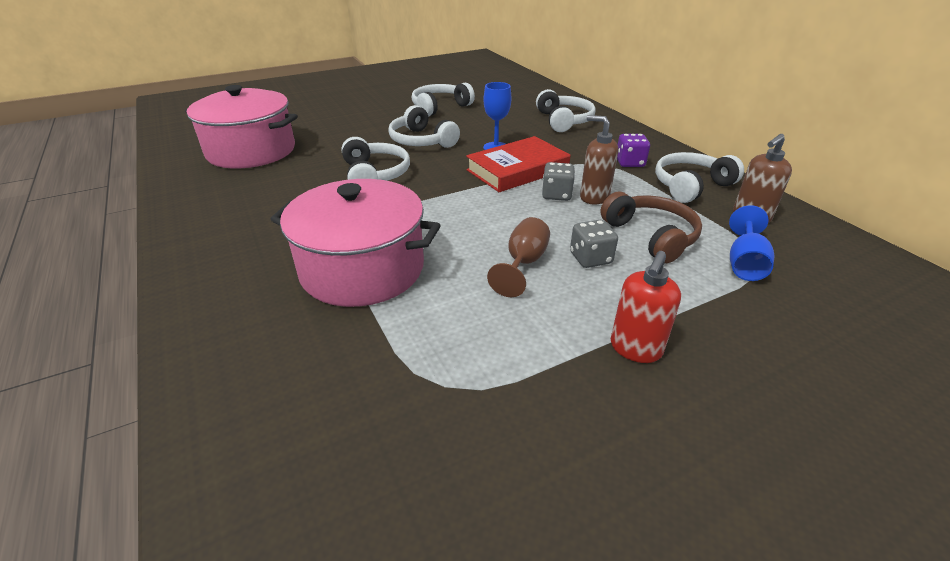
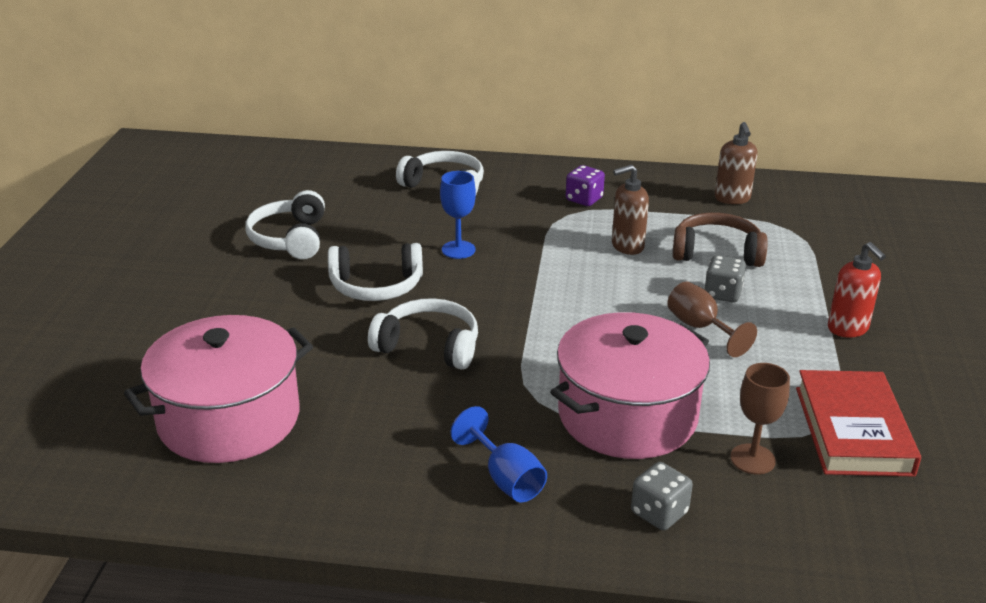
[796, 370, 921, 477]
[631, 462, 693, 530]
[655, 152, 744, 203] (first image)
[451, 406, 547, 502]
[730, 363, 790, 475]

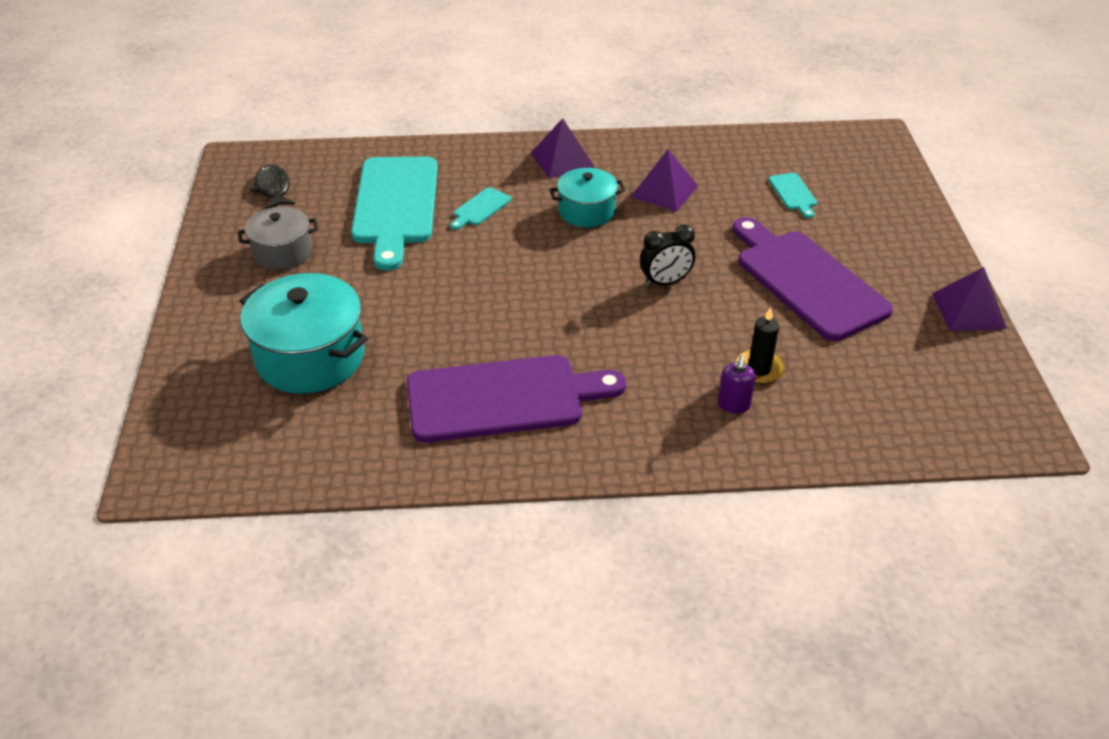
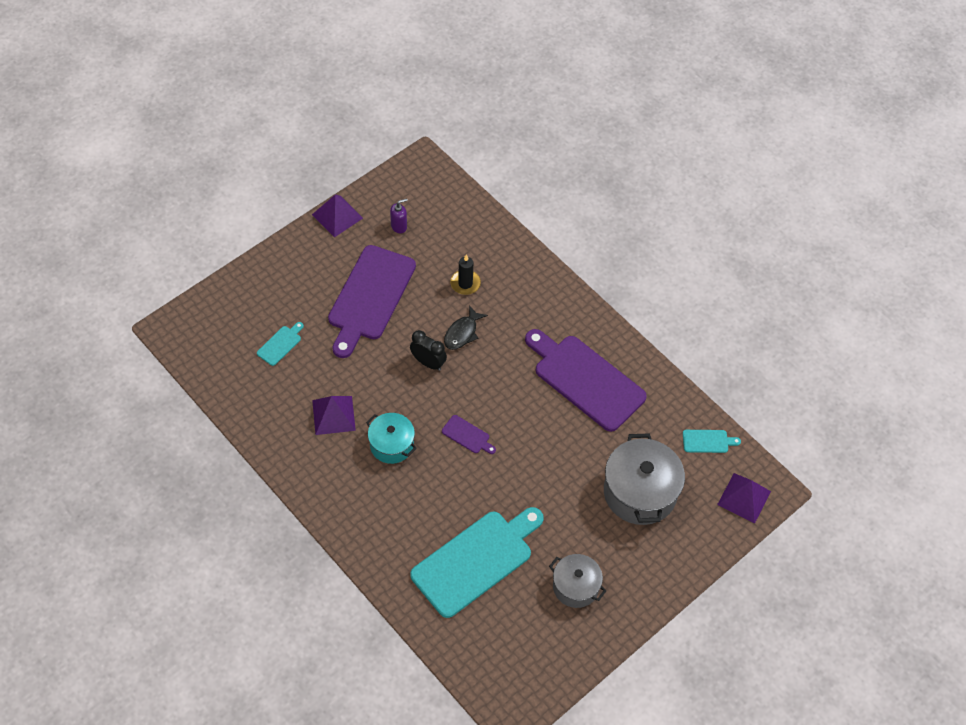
[604, 433, 685, 525]
[444, 305, 488, 350]
[683, 430, 741, 453]
[717, 473, 771, 524]
[390, 198, 408, 233]
[442, 415, 496, 454]

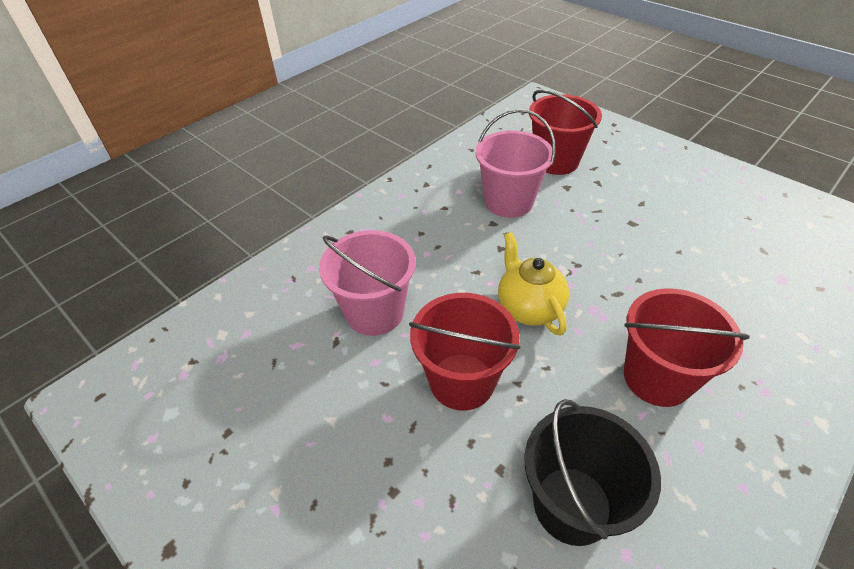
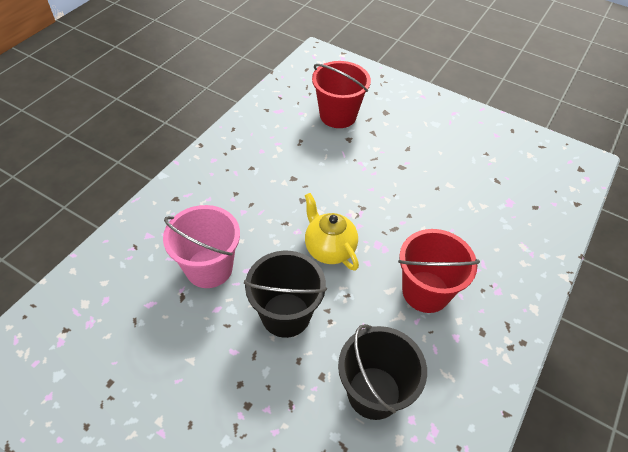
[244, 251, 327, 338]
[475, 109, 556, 218] (first image)

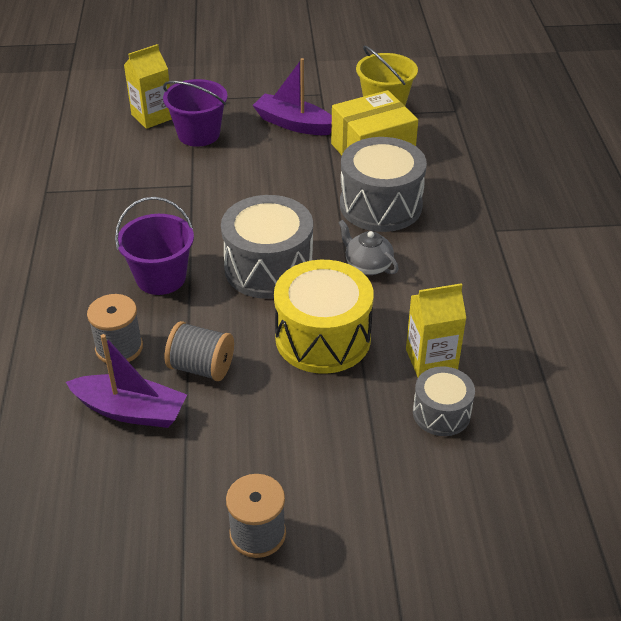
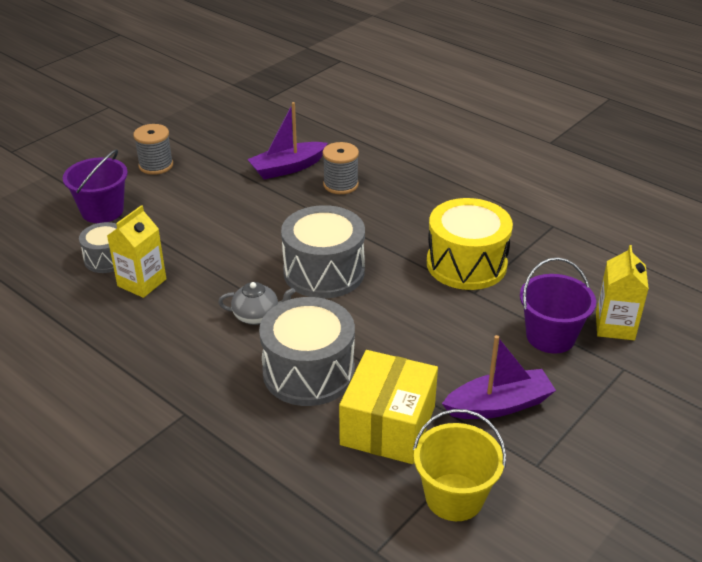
[63, 150, 128, 223]
[165, 321, 234, 381] (first image)
[427, 198, 513, 290]

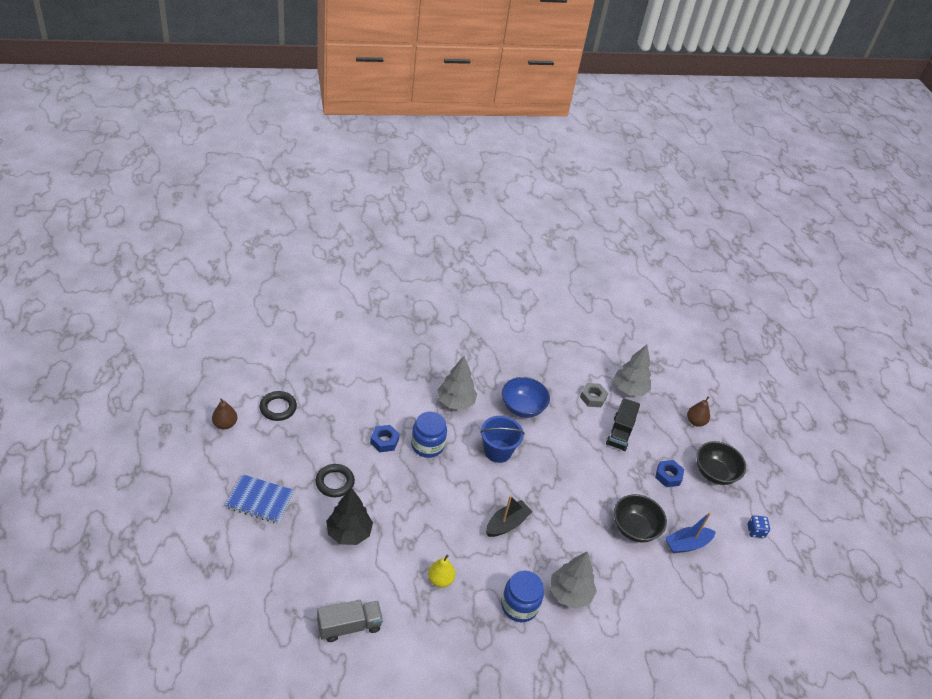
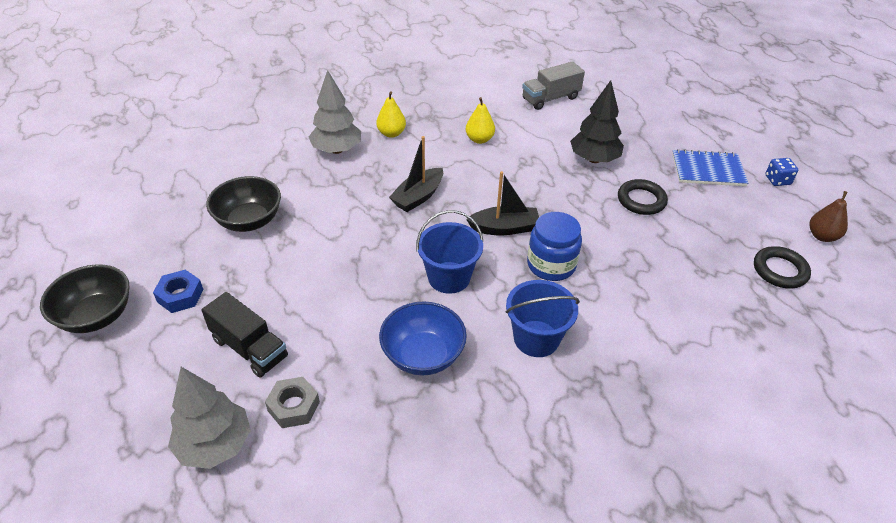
[370, 425, 400, 452] (first image)
[506, 280, 580, 357]
[376, 92, 406, 138]
[201, 292, 288, 378]
[665, 512, 716, 553] (first image)
[687, 396, 710, 427] (first image)
[765, 158, 798, 186]
[466, 171, 539, 235]

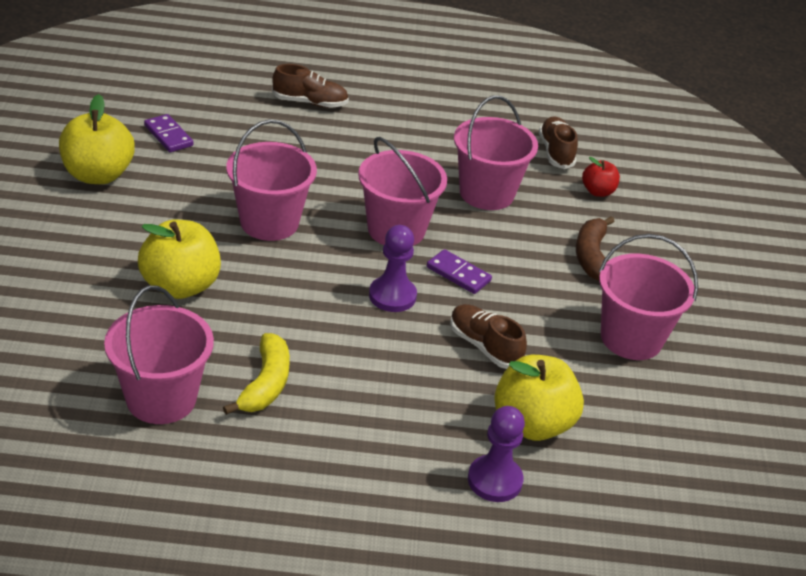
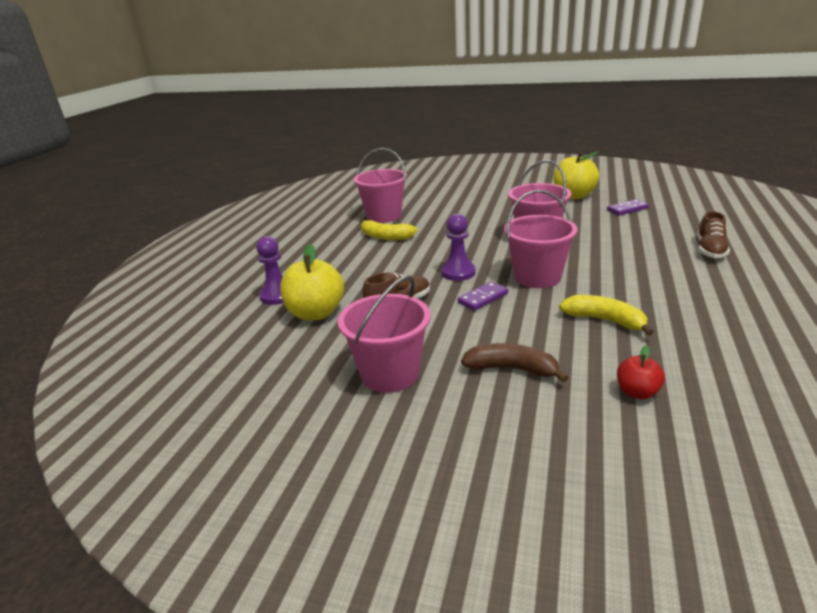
[138, 220, 221, 299] (first image)
[559, 295, 654, 336]
[539, 116, 578, 169] (first image)

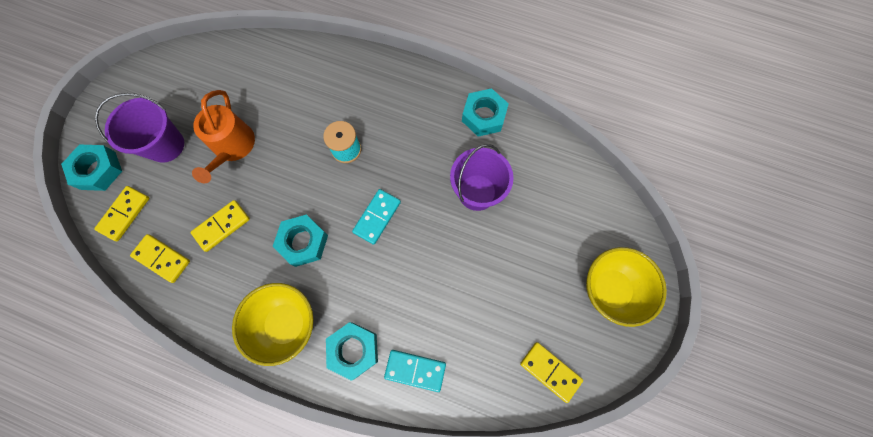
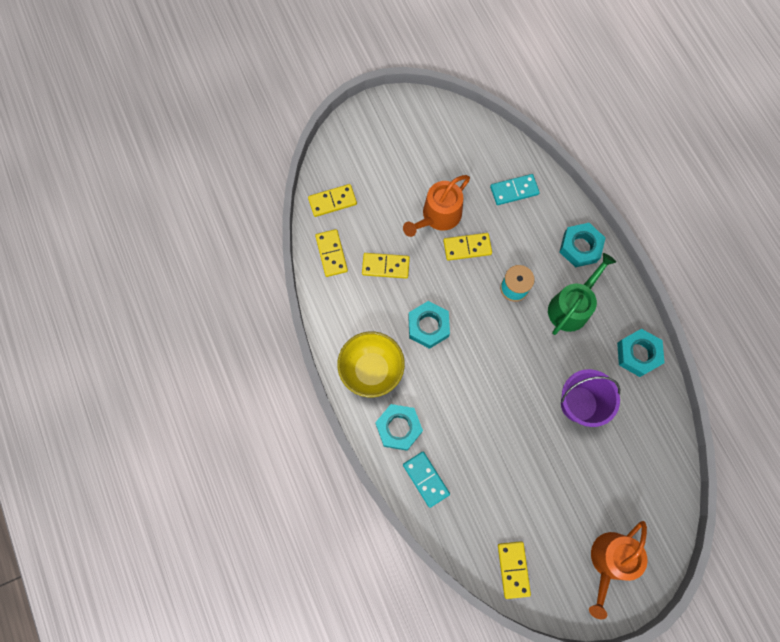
[559, 223, 605, 268]
[95, 93, 184, 163] (first image)
[490, 174, 540, 205]
[589, 521, 647, 619]
[443, 233, 492, 261]
[548, 253, 616, 335]

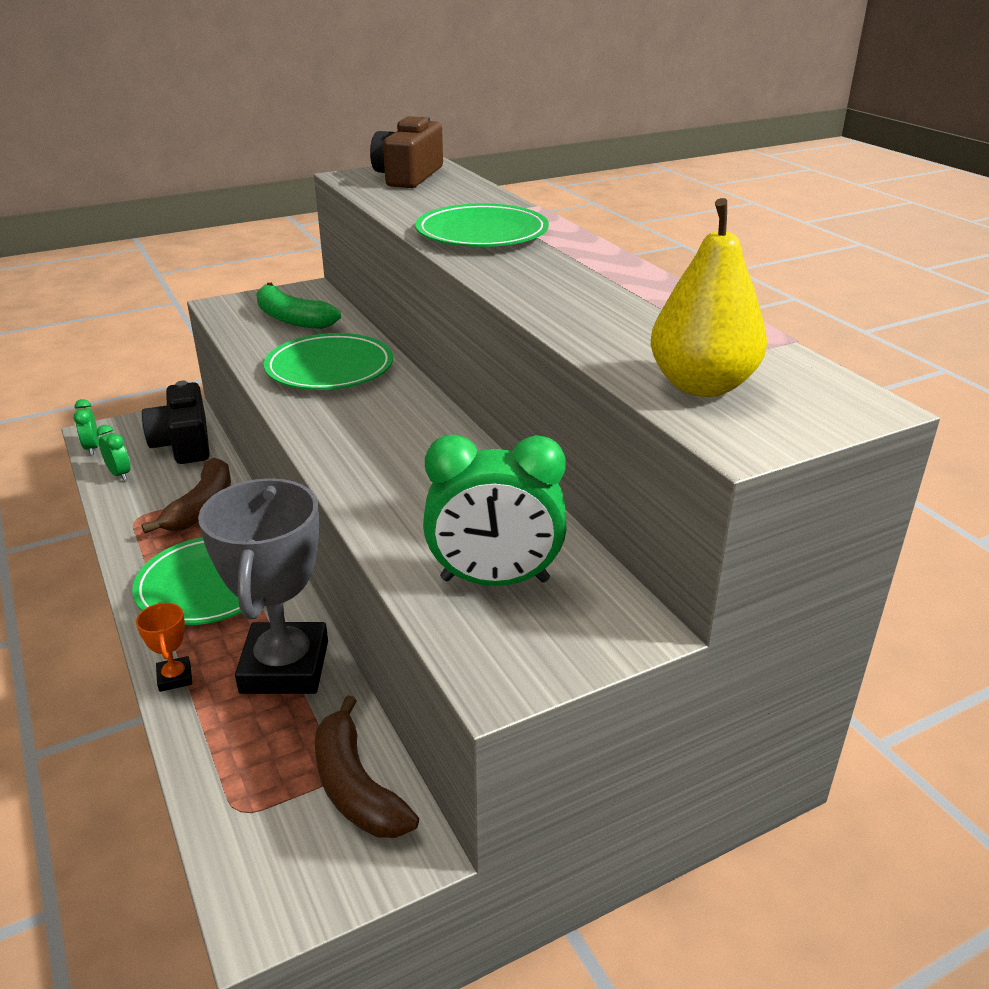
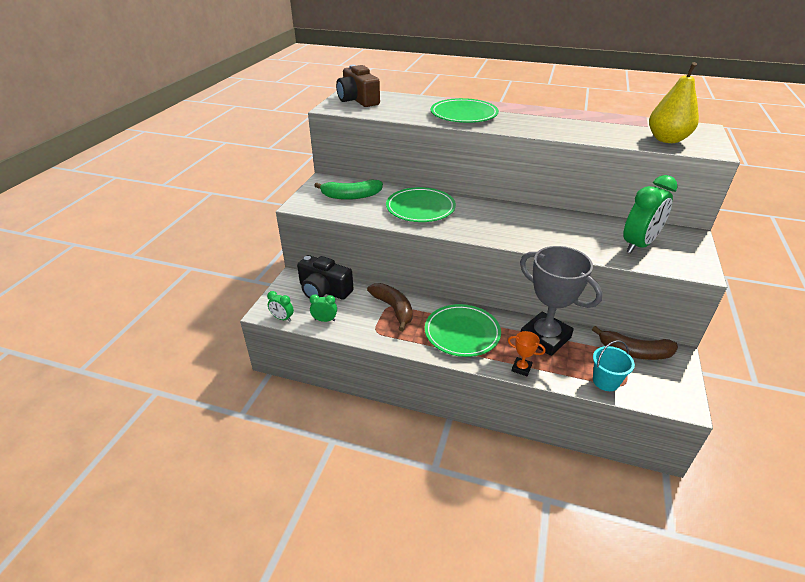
[593, 340, 635, 391]

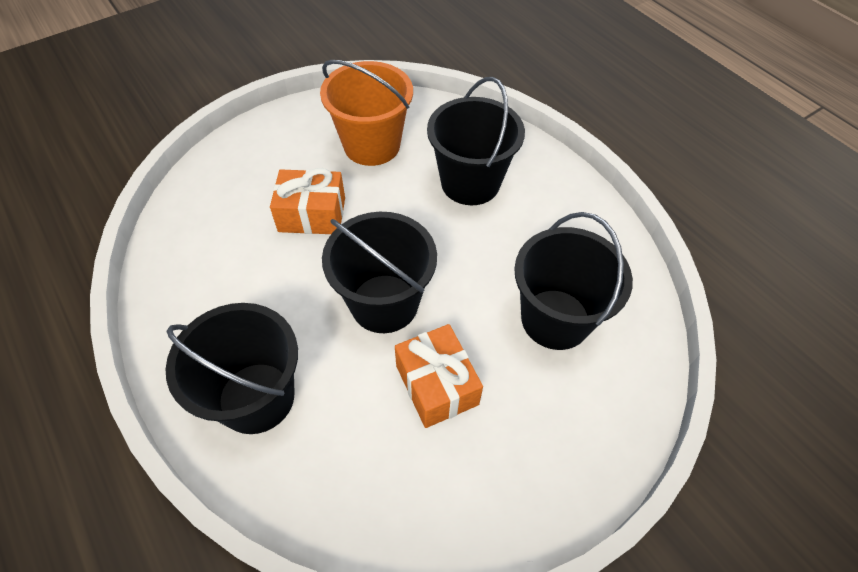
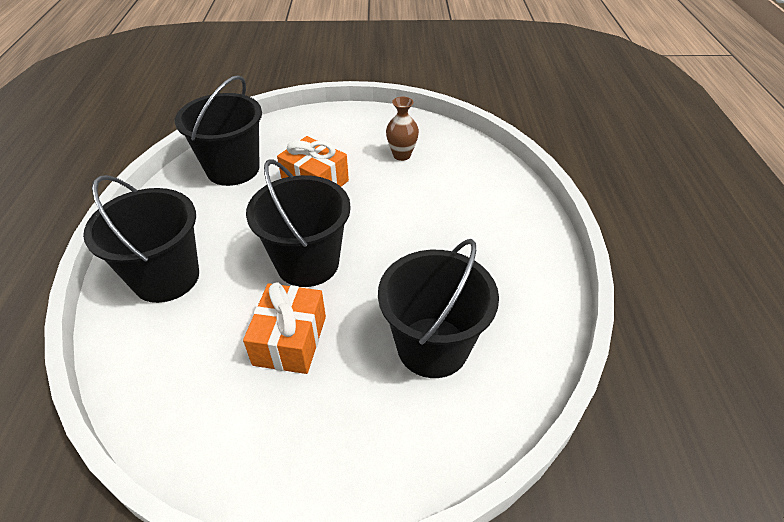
[386, 97, 419, 161]
[175, 75, 262, 186]

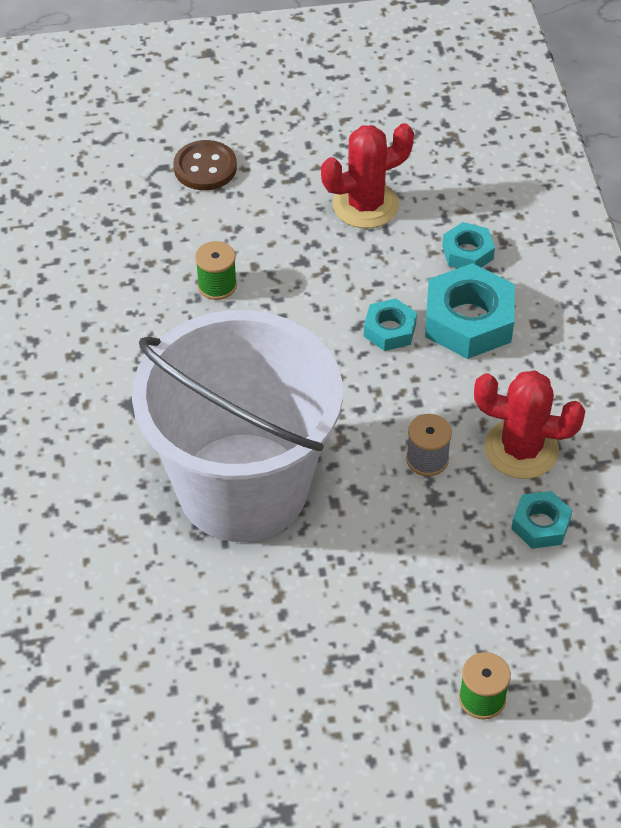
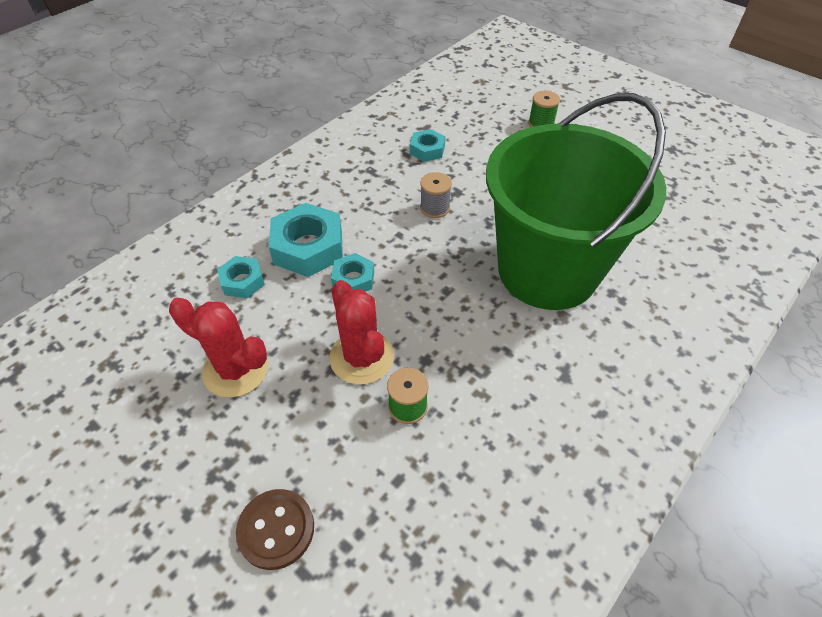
[486, 93, 666, 310]
[329, 280, 394, 385]

